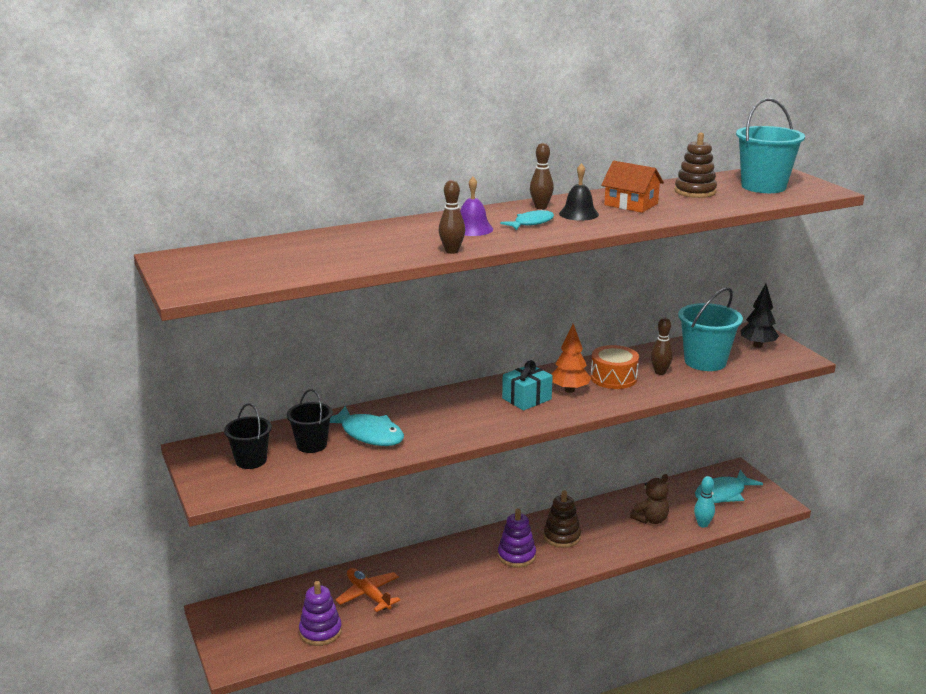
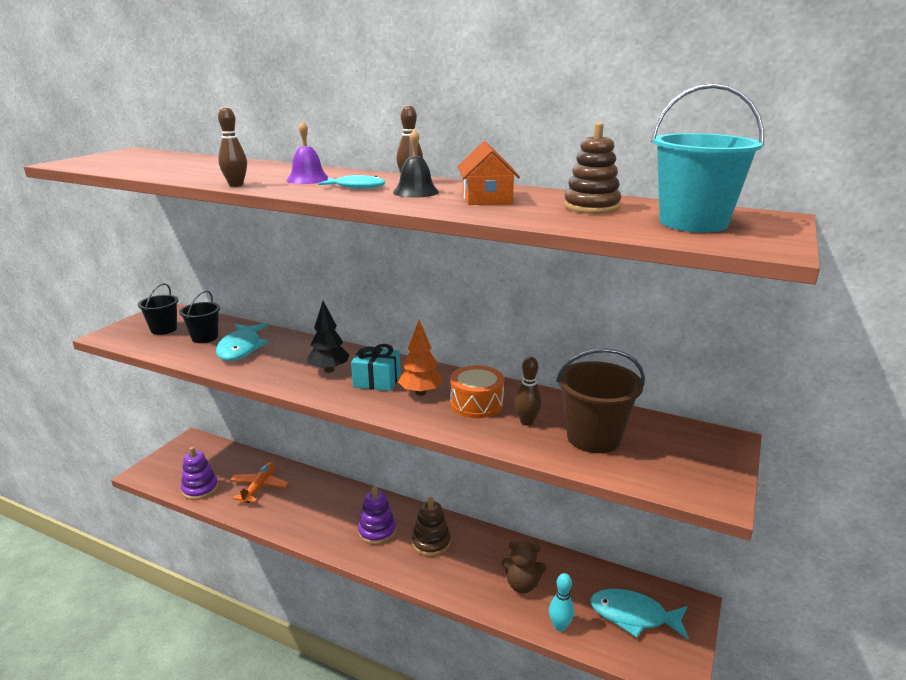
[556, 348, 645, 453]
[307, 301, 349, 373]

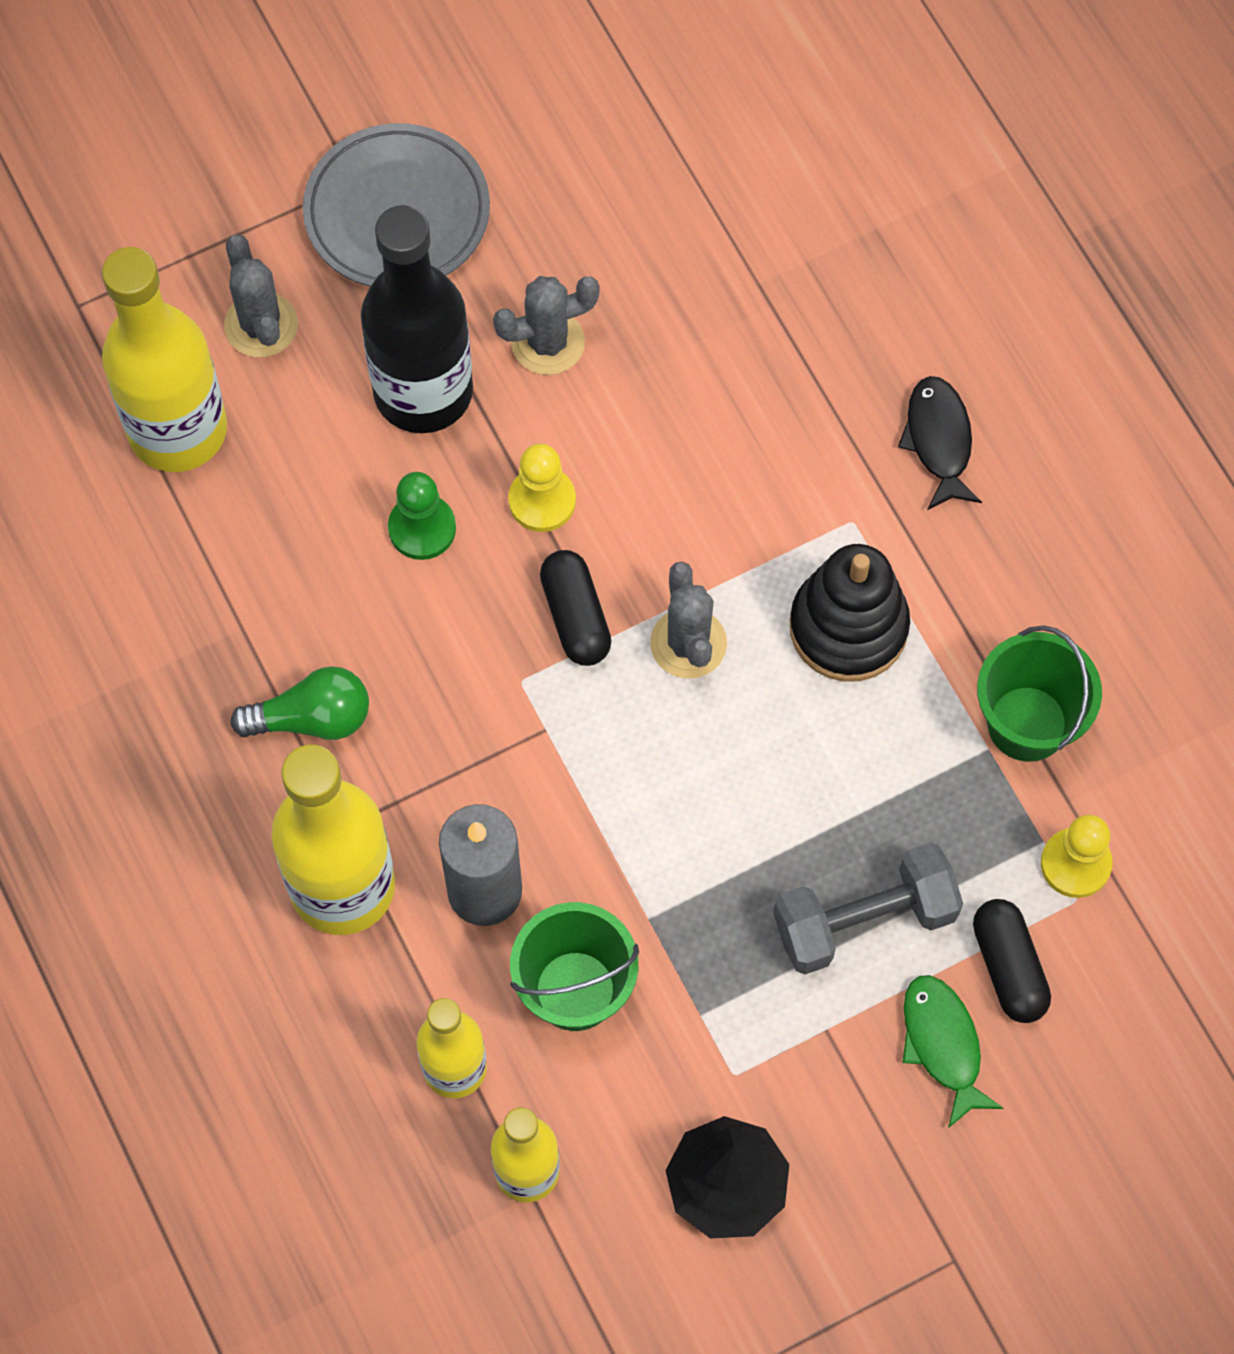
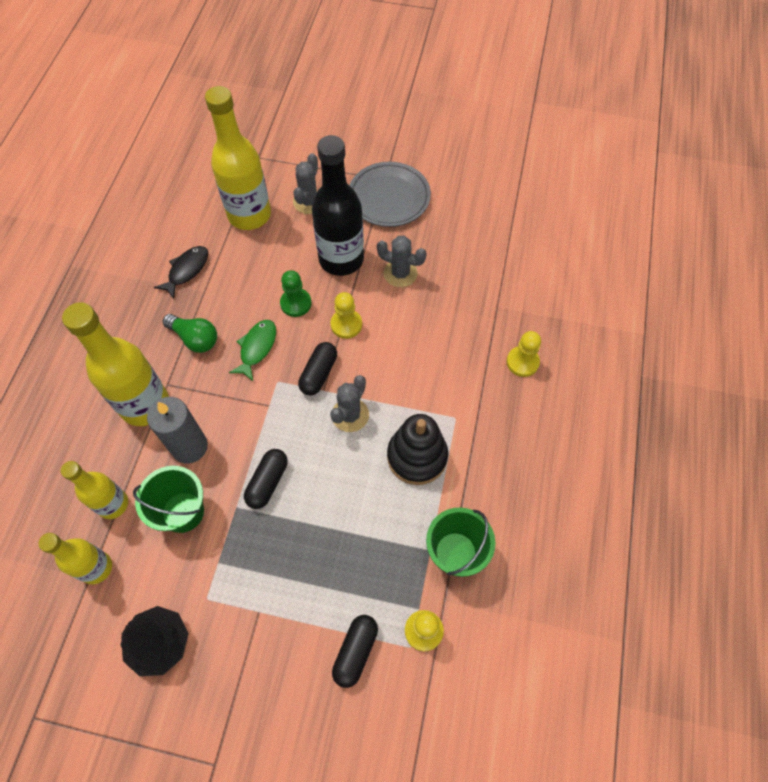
[774, 842, 963, 975] (first image)
[154, 246, 208, 299]
[229, 320, 276, 381]
[244, 449, 288, 509]
[506, 331, 541, 377]

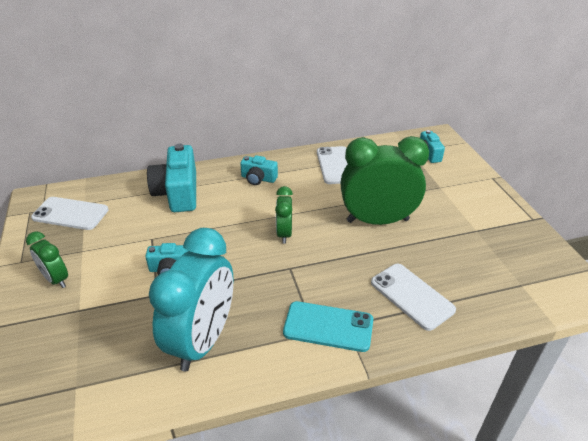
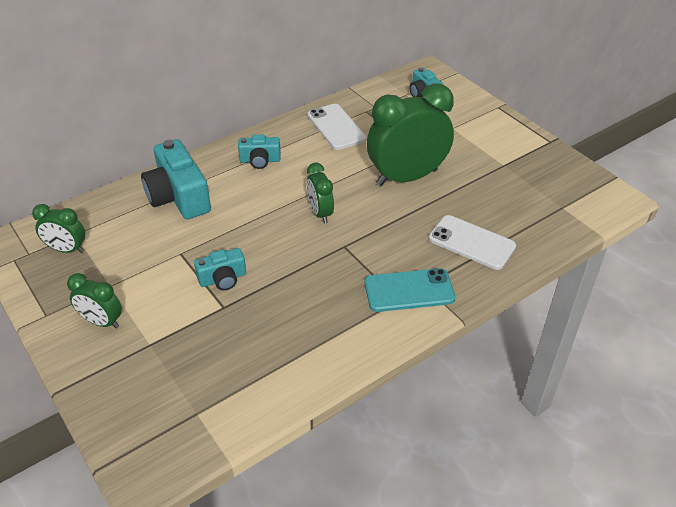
[32, 204, 85, 253]
[149, 228, 234, 371] (first image)

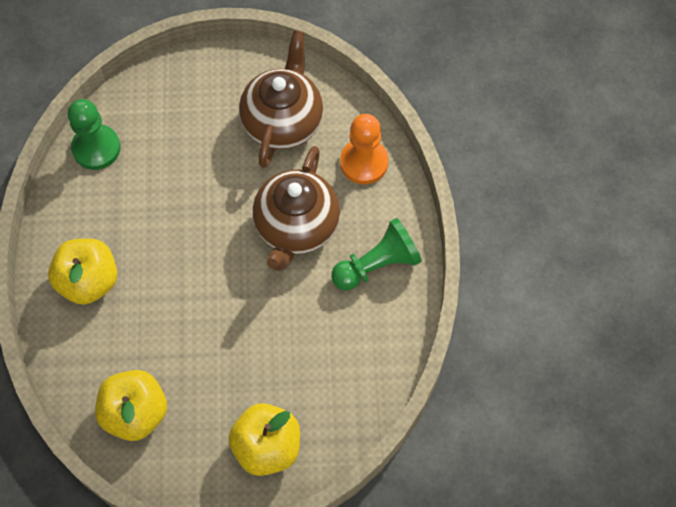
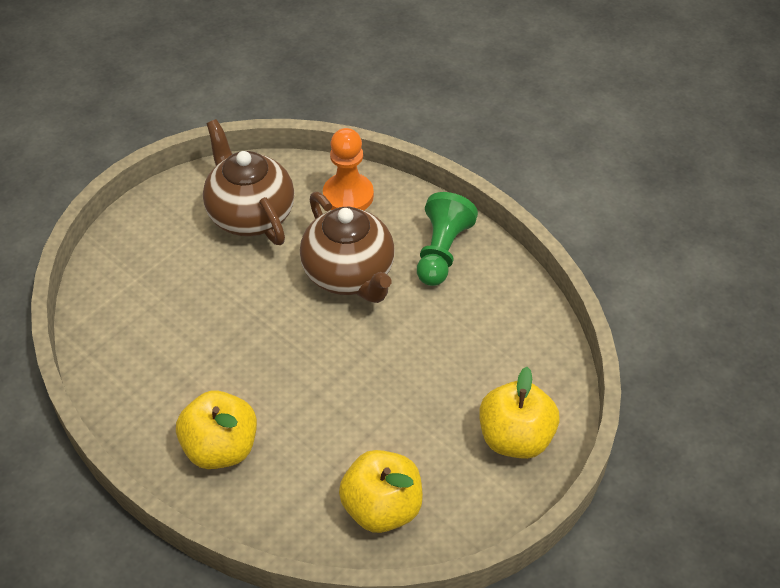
[68, 99, 121, 170] (first image)

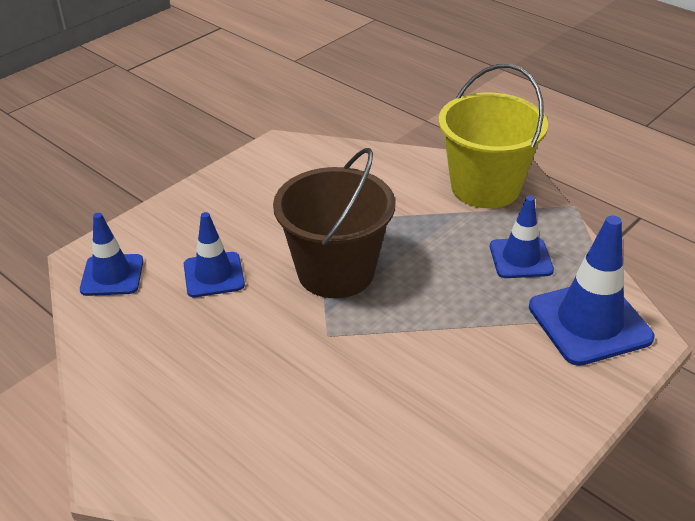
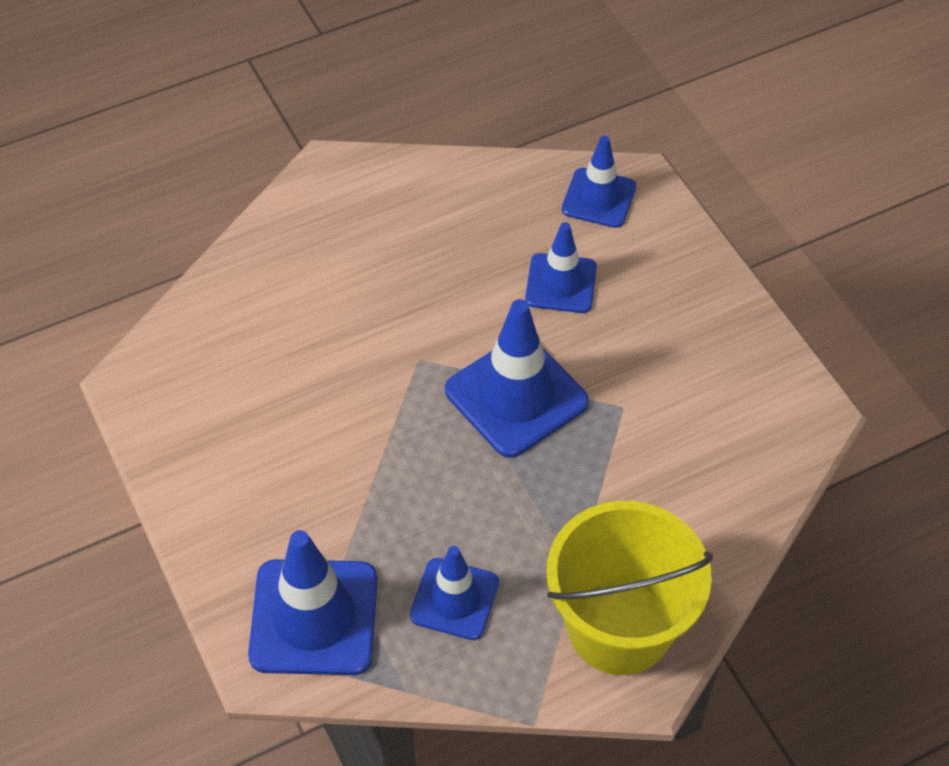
[445, 299, 589, 458]

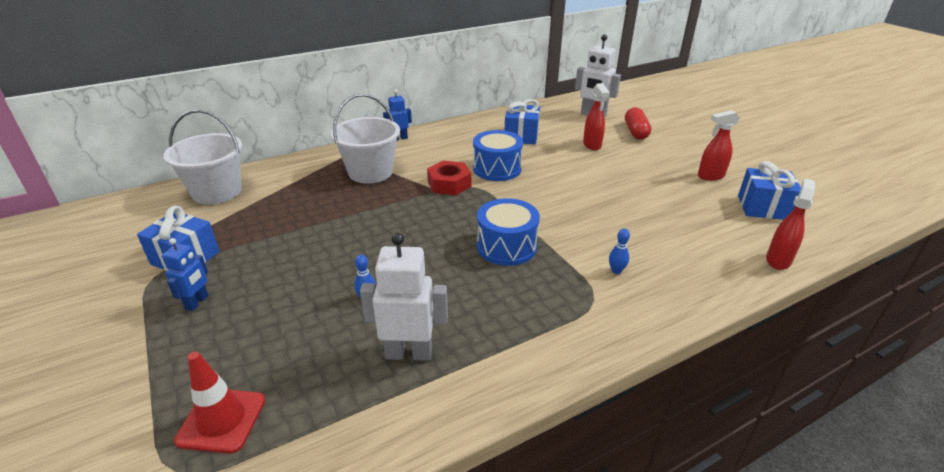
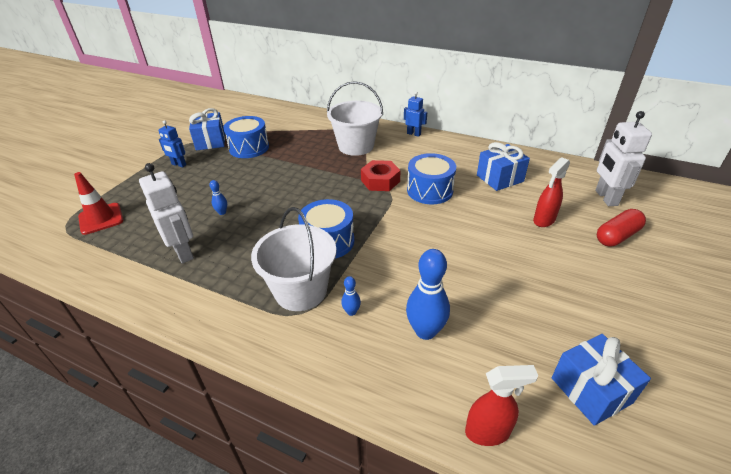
[158, 120, 186, 167]
[251, 207, 336, 311]
[698, 110, 740, 181] (first image)
[223, 116, 269, 158]
[406, 249, 450, 340]

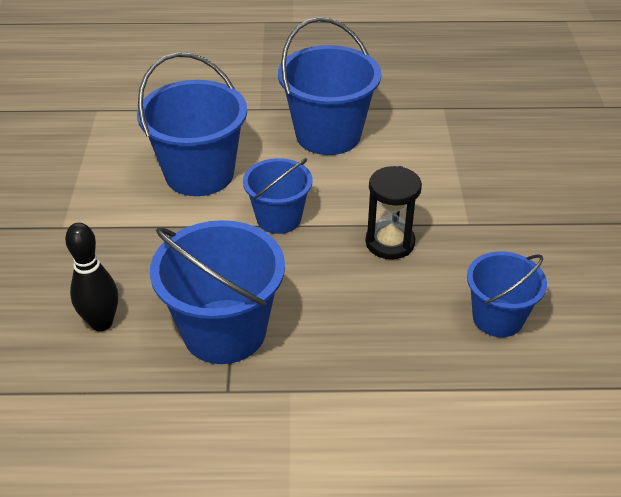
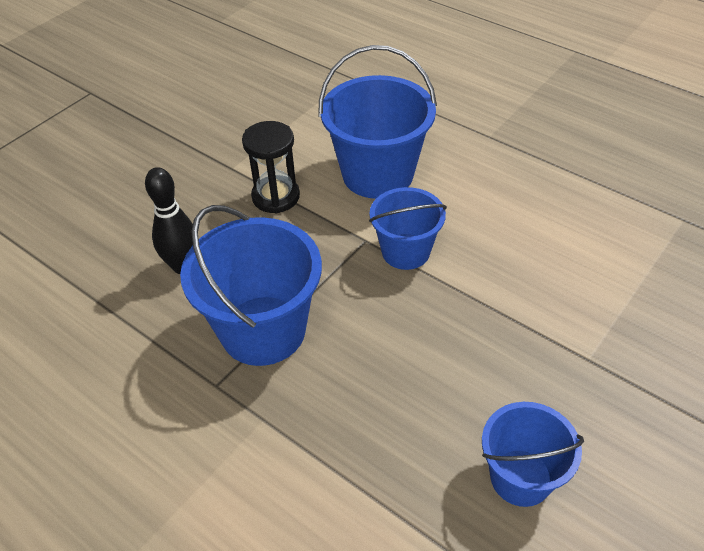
[278, 17, 381, 155] (first image)
[242, 121, 300, 214]

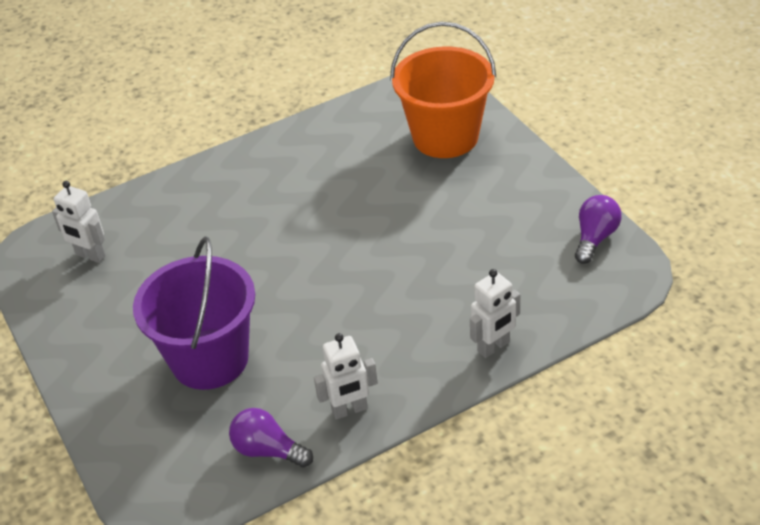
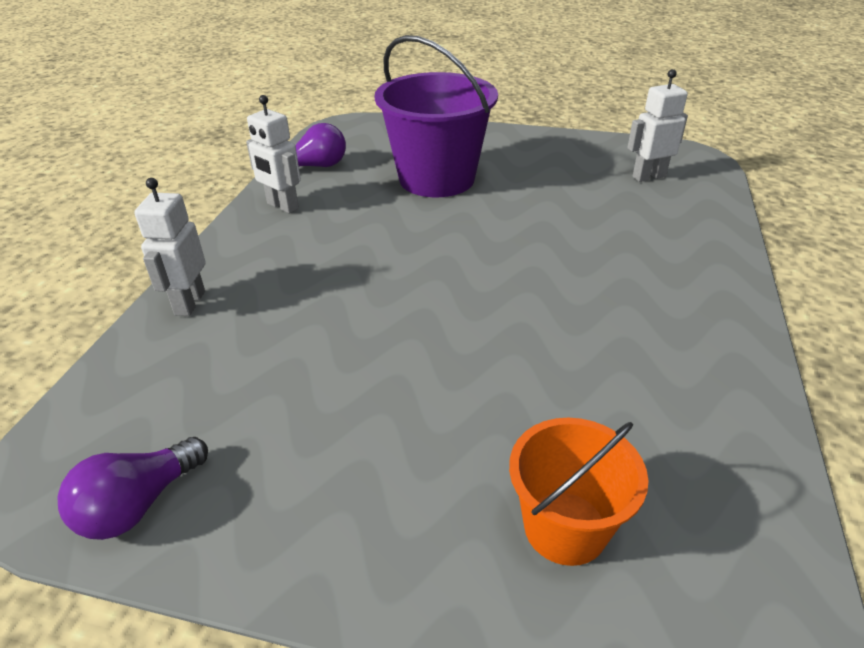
[246, 95, 301, 213]
[509, 418, 649, 566]
[58, 437, 208, 540]

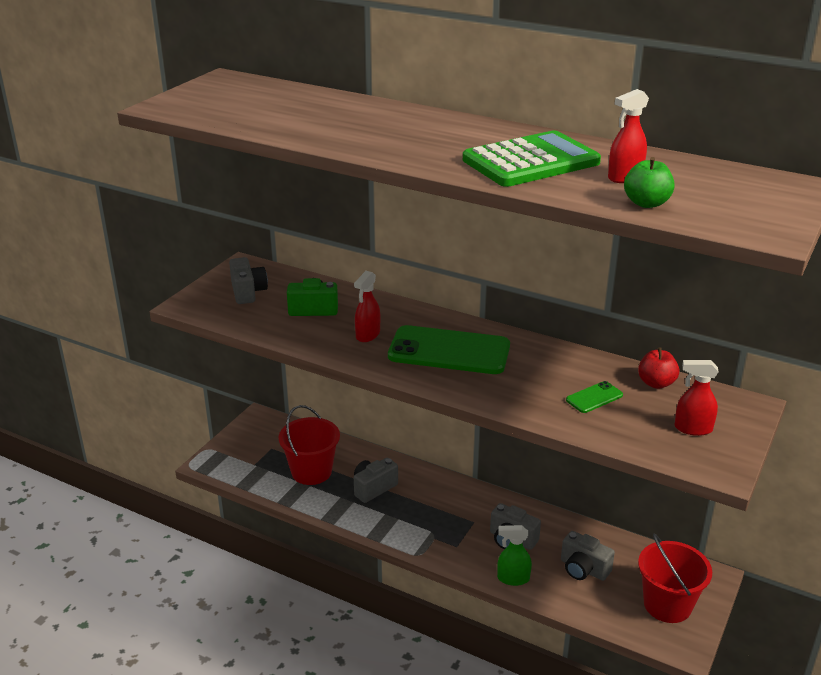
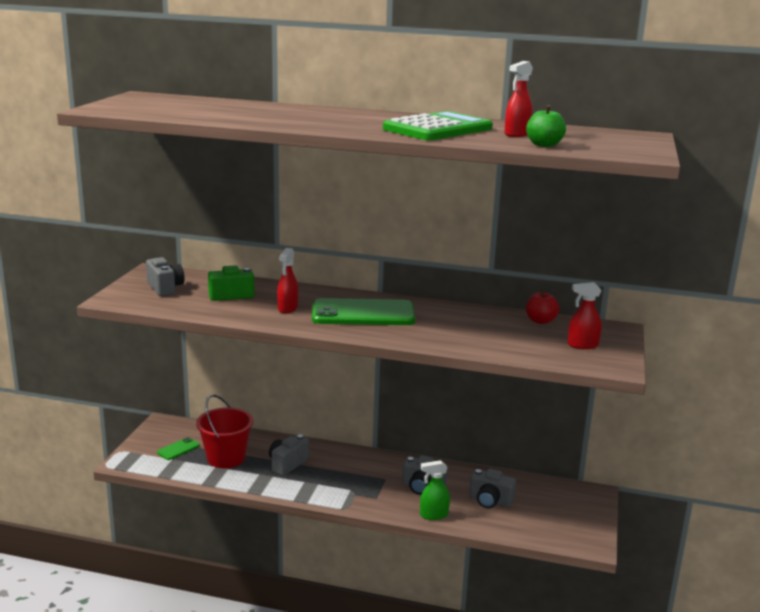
[157, 437, 200, 460]
[638, 534, 712, 623] (first image)

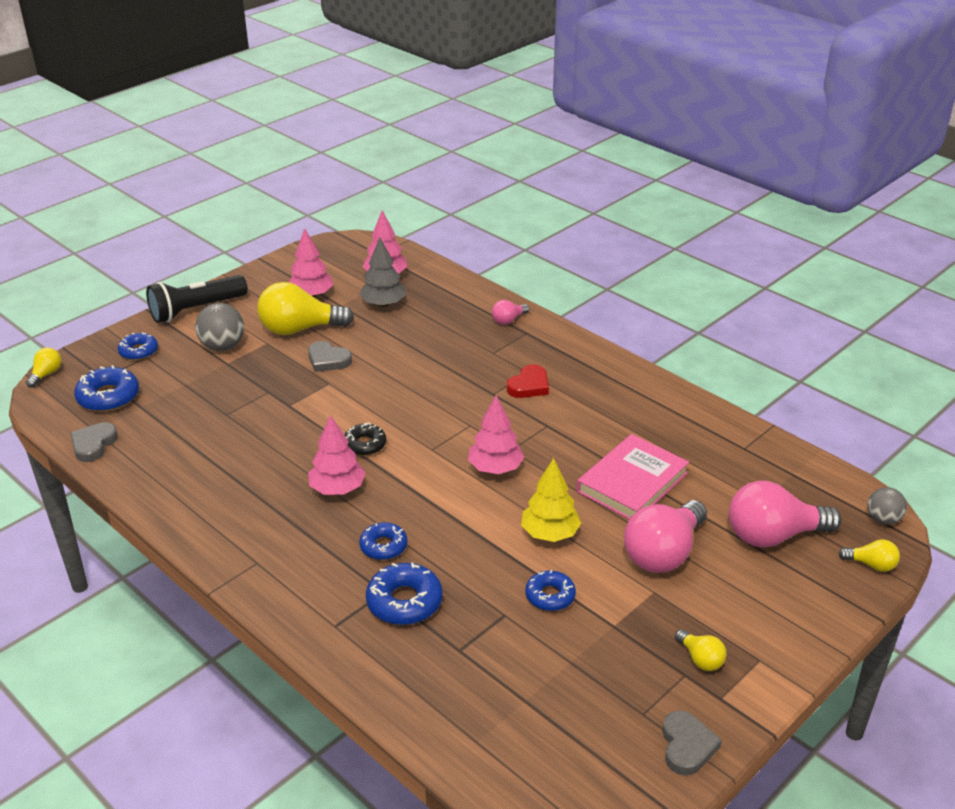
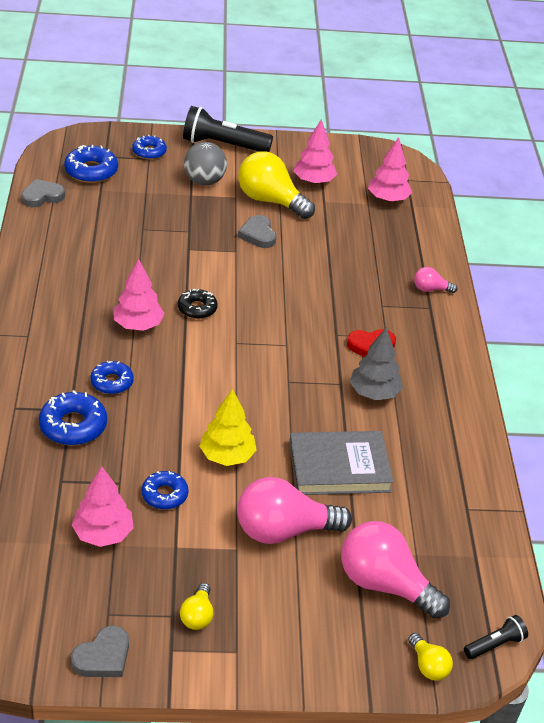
[26, 348, 61, 388] (first image)
[350, 327, 403, 400]
[72, 466, 134, 547]
[289, 431, 394, 495]
[464, 615, 528, 659]

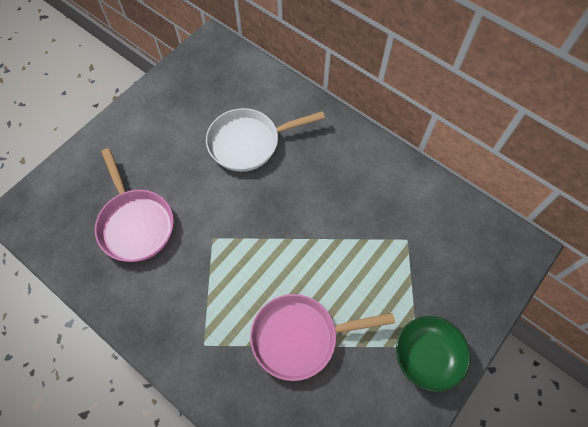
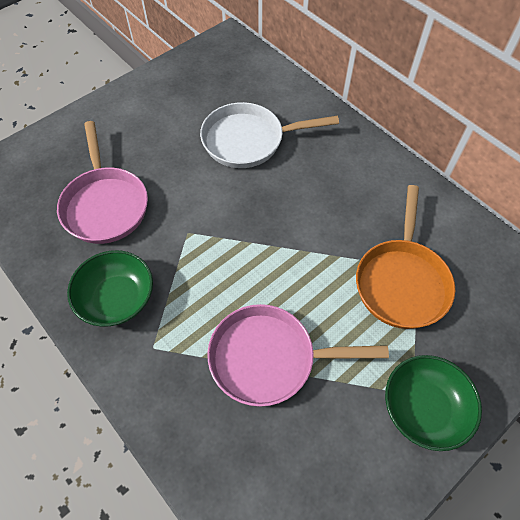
[67, 250, 153, 327]
[356, 185, 455, 329]

